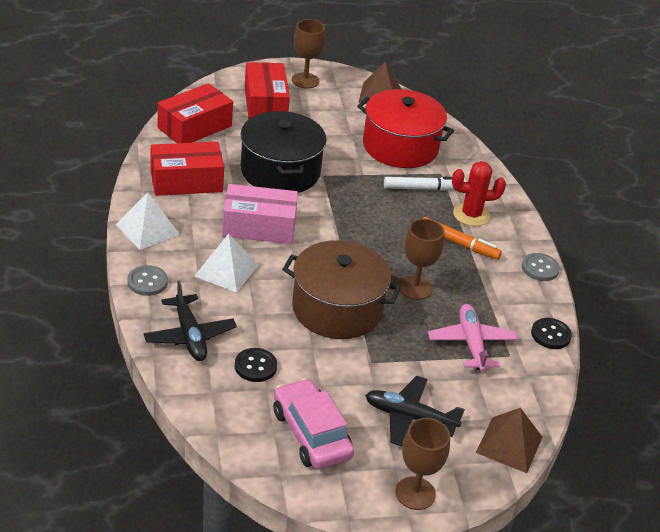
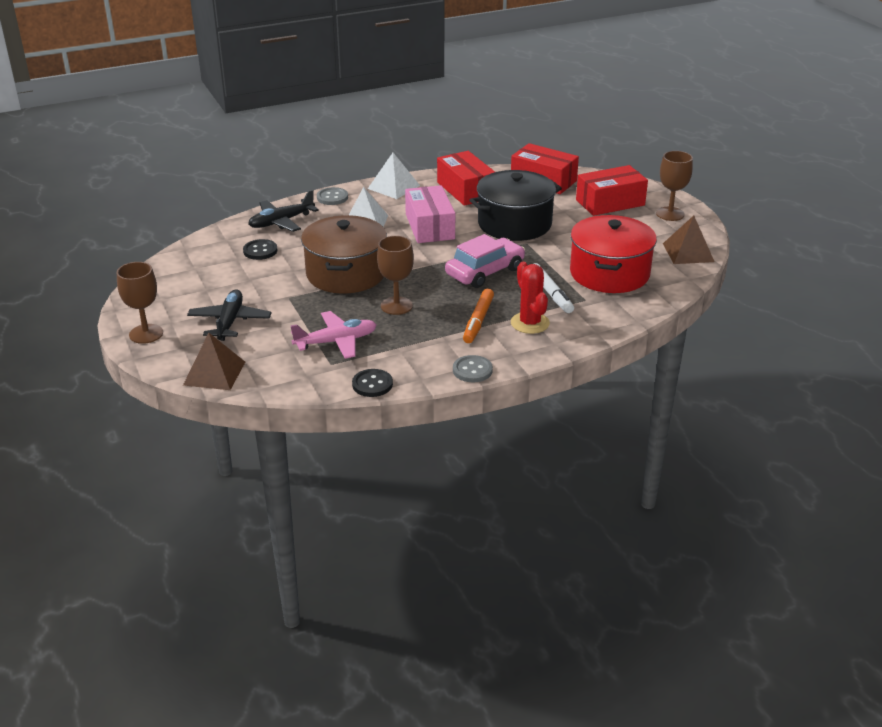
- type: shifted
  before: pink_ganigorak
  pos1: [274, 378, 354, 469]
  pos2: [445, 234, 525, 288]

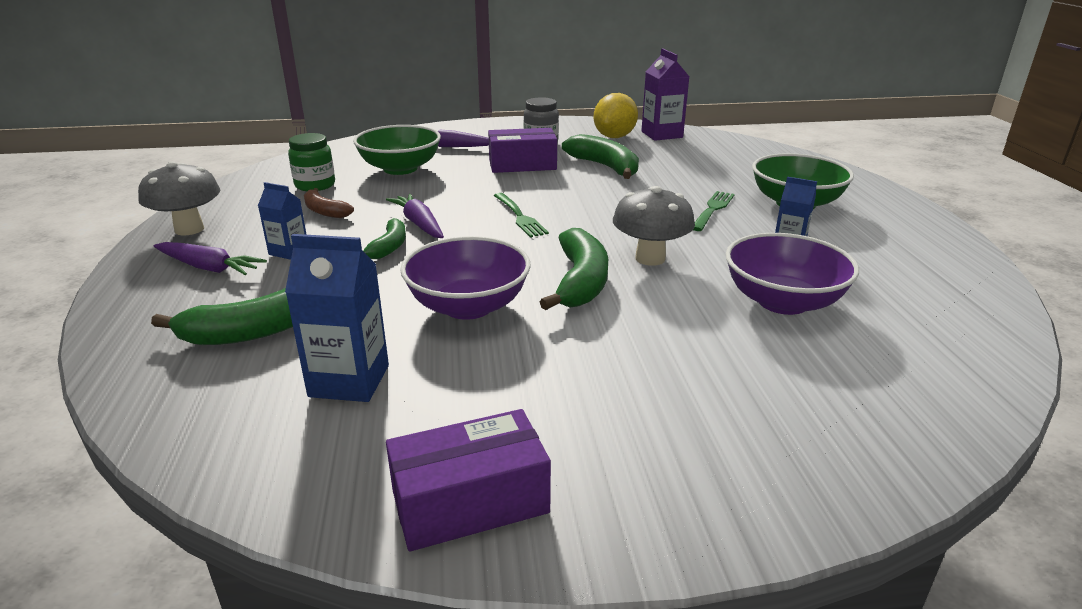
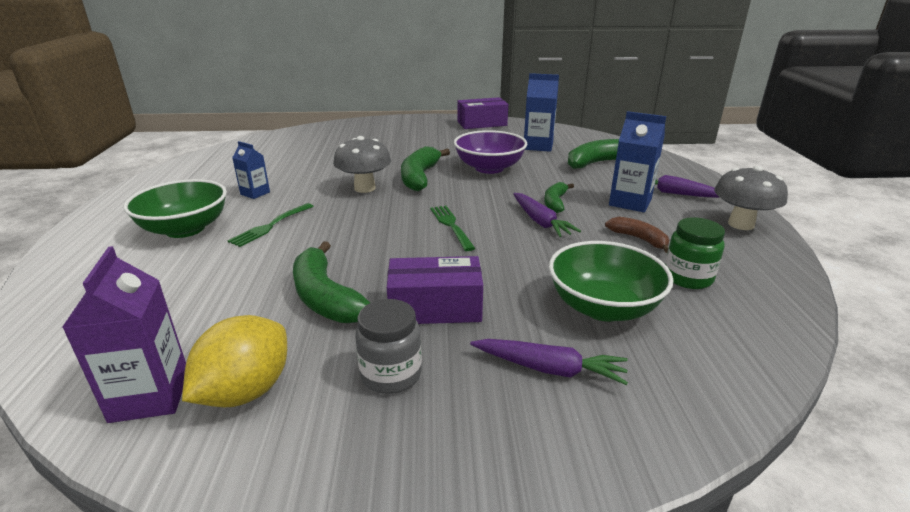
- type: scaled
  before: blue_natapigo
  pos1: [258, 182, 307, 260]
  pos2: [609, 111, 666, 212]
  scale: 1.65
- type: gone
  before: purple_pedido
  pos1: [726, 233, 859, 315]

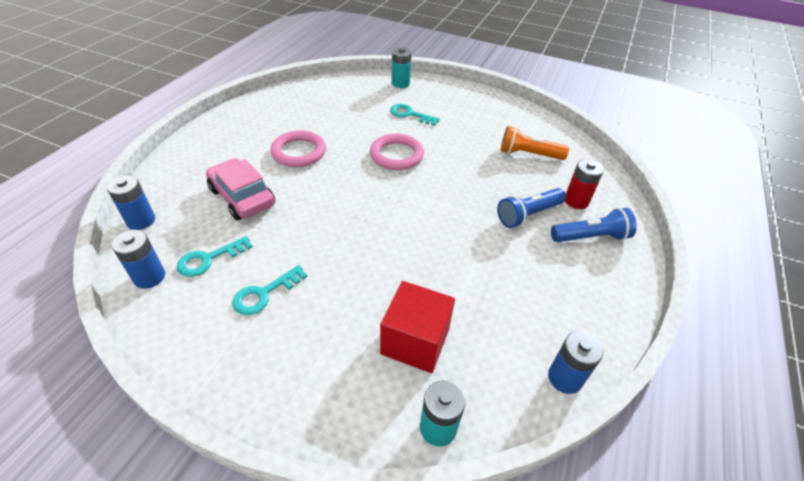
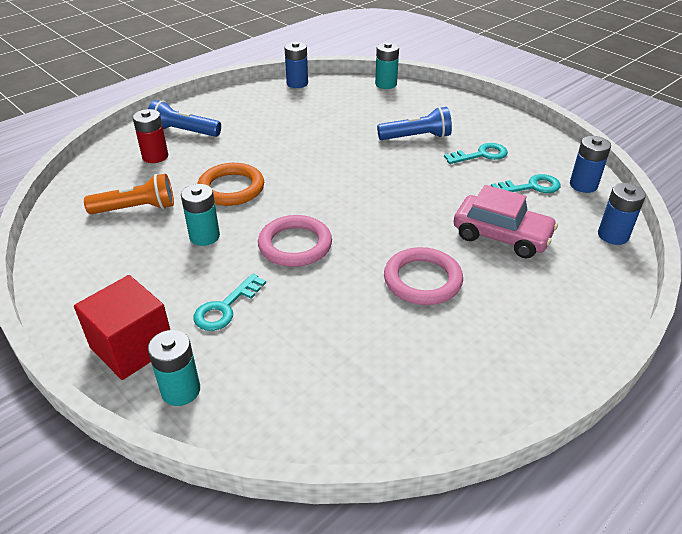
- type: rotated
  before: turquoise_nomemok
  pos1: [390, 104, 440, 126]
  pos2: [193, 273, 266, 331]
  turn: 75
- type: rotated
  before: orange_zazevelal
  pos1: [500, 126, 569, 160]
  pos2: [84, 174, 174, 214]
  turn: -45
- type: rotated
  before: pink_ganigorak
  pos1: [206, 158, 275, 220]
  pos2: [454, 185, 558, 259]
  turn: -45
- type: shifted
  before: blue_zazevelal
  pos1: [497, 188, 566, 228]
  pos2: [377, 107, 452, 140]
- type: shifted
  before: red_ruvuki
  pos1: [380, 281, 455, 373]
  pos2: [74, 275, 170, 380]
- type: new
  after: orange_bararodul
  pos2: [198, 163, 264, 206]
- type: new
  after: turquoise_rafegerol
  pos2: [181, 184, 220, 246]

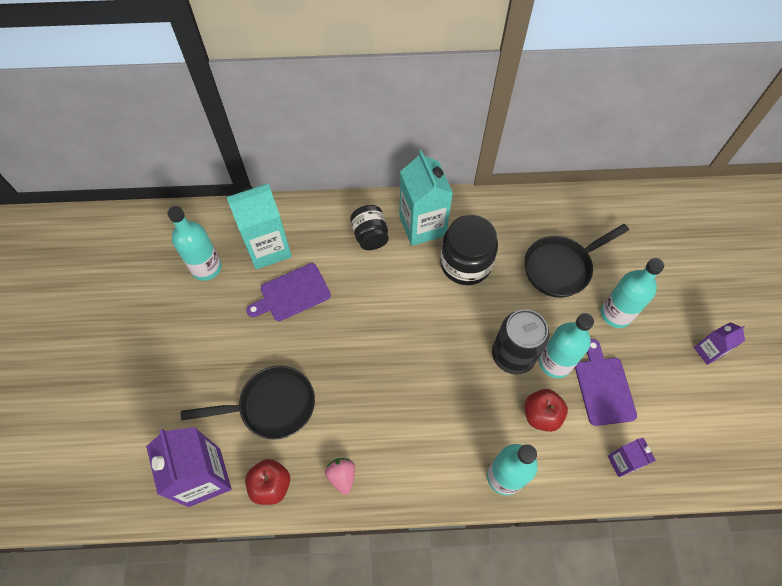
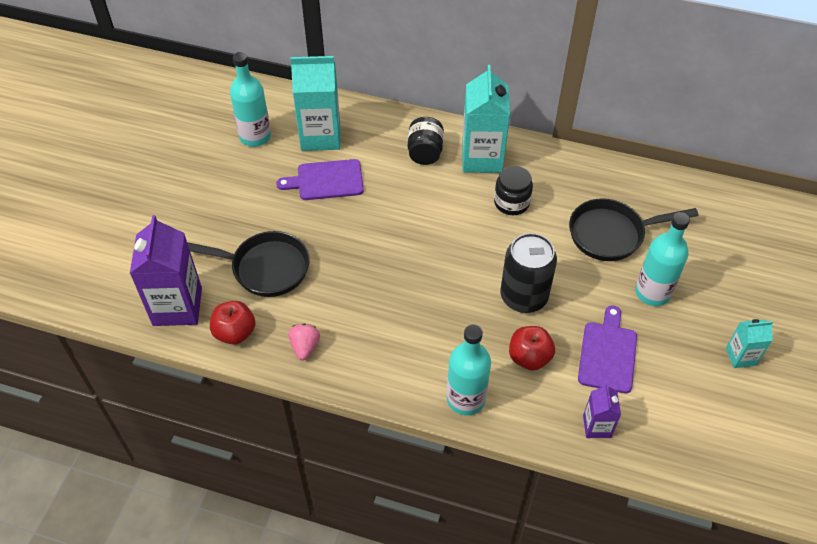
- type: scaled
  before: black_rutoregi
  pos1: [440, 215, 498, 285]
  pos2: [494, 166, 533, 215]
  scale: 0.64
- type: gone
  before: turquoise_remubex
  pos1: [539, 313, 594, 378]
- type: repainted
  before: purple_natapigo
  after: turquoise_natapigo
  pos1: [694, 322, 745, 365]
  pos2: [726, 319, 773, 368]

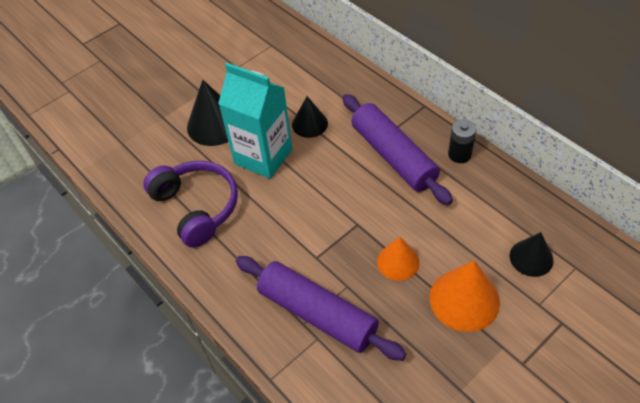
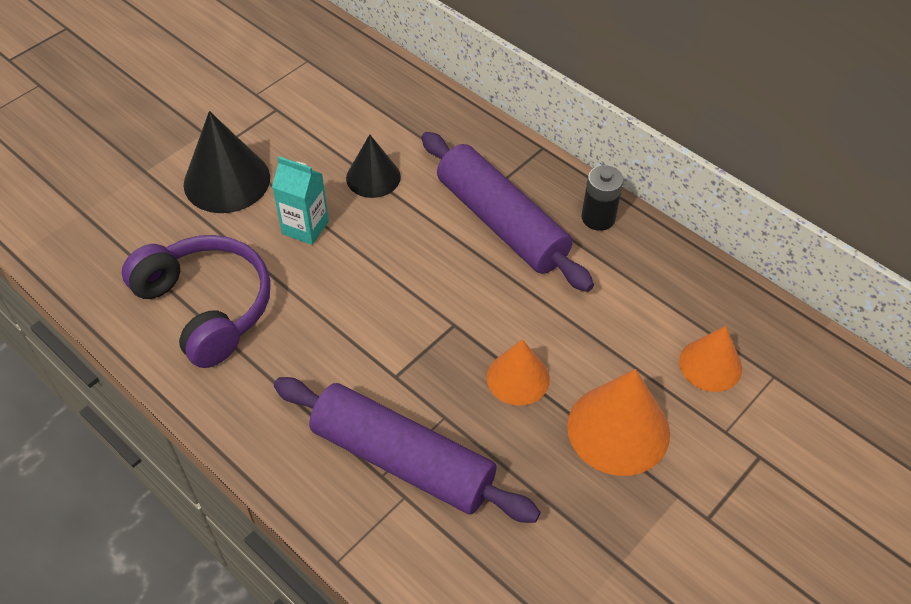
- type: scaled
  before: turquoise_natapigo
  pos1: [218, 63, 293, 179]
  pos2: [272, 156, 329, 245]
  scale: 0.53
- type: repainted
  before: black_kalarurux
  after: orange_kalarurux
  pos1: [509, 232, 554, 277]
  pos2: [679, 326, 742, 392]

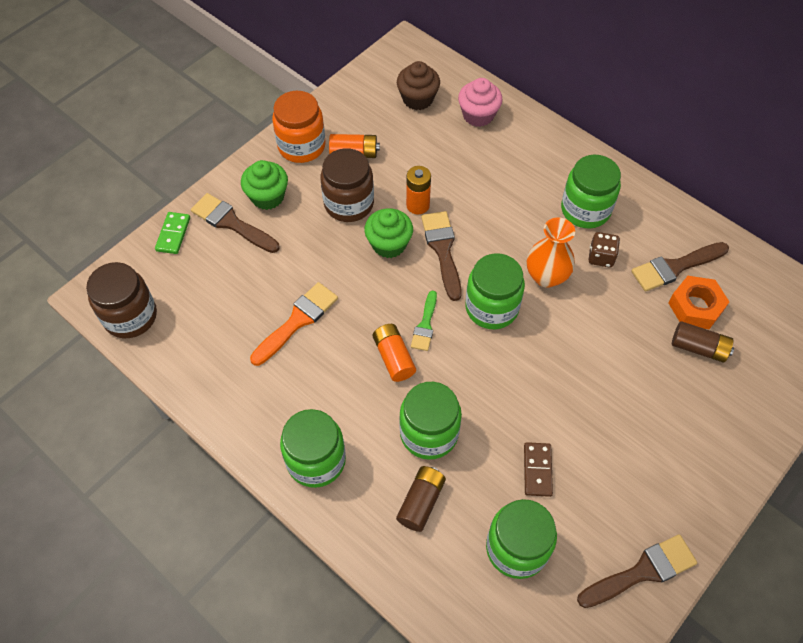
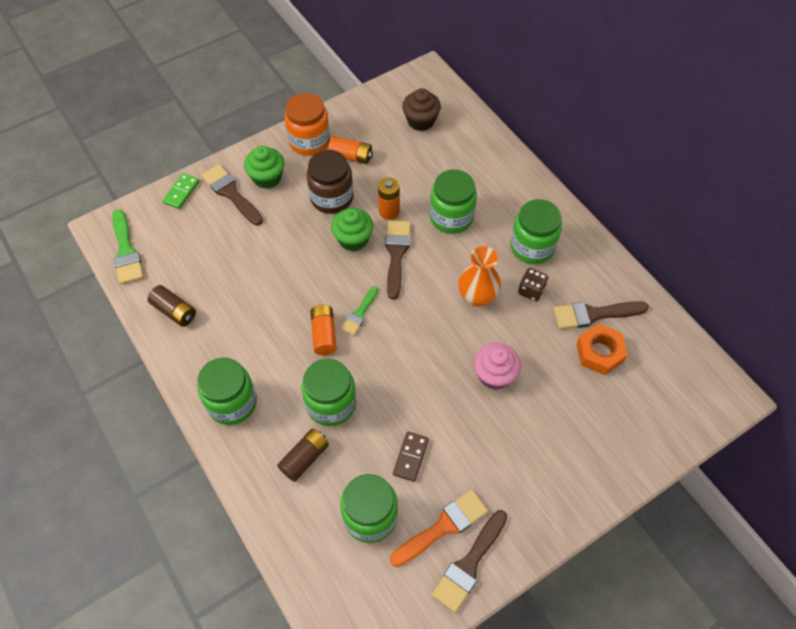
- type: shifted
  before: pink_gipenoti
  pos1: [458, 78, 503, 127]
  pos2: [474, 343, 521, 390]
- type: shifted
  before: green_rutoregi
  pos1: [465, 253, 525, 329]
  pos2: [430, 169, 477, 234]
- type: swapped
  before: brown_rutoregi
  after: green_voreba
  pos1: [86, 262, 157, 338]
  pos2: [112, 209, 144, 284]
- type: shifted
  before: orange_voreba
  pos1: [250, 282, 338, 366]
  pos2: [390, 489, 488, 567]
- type: shifted
  before: brown_rafegerol
  pos1: [672, 321, 734, 363]
  pos2: [147, 285, 196, 327]
- type: rotated
  before: brown_voreba
  pos1: [577, 534, 697, 608]
  pos2: [432, 510, 507, 613]
  turn: 135

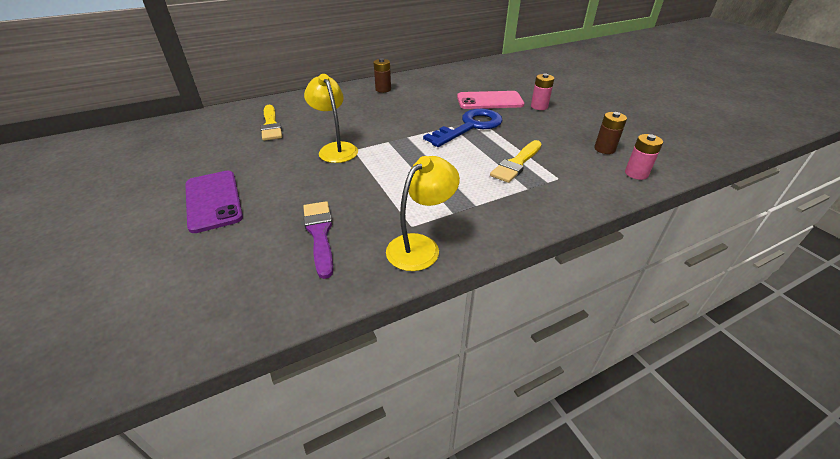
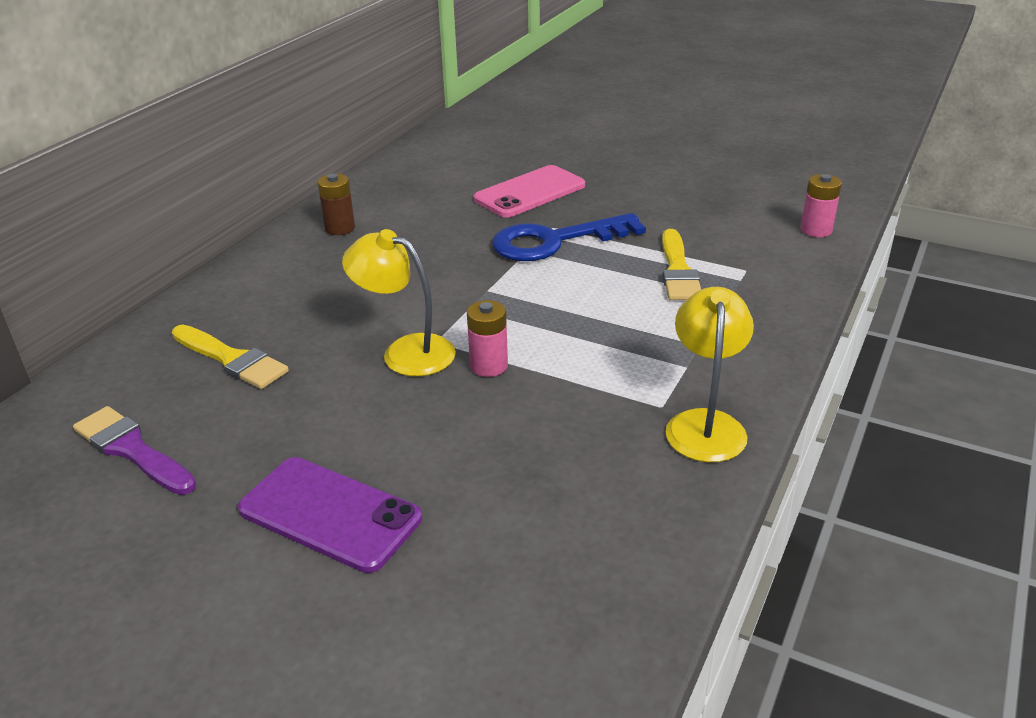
- type: shifted
  before: pink_rafegerol
  pos1: [531, 74, 554, 110]
  pos2: [467, 300, 508, 377]
- type: rotated
  before: blue_nomemok
  pos1: [423, 109, 503, 147]
  pos2: [492, 213, 646, 261]
  turn: -120
- type: gone
  before: brown_rafegerol
  pos1: [594, 112, 627, 154]
- type: shifted
  before: purple_voreba
  pos1: [303, 201, 333, 279]
  pos2: [73, 406, 197, 495]

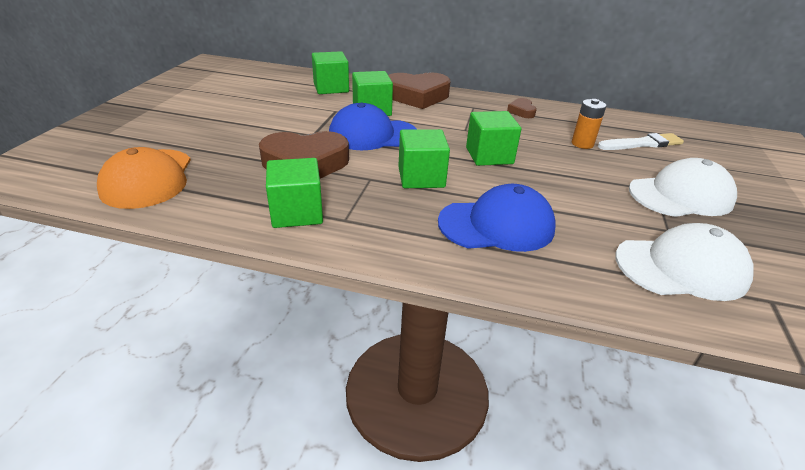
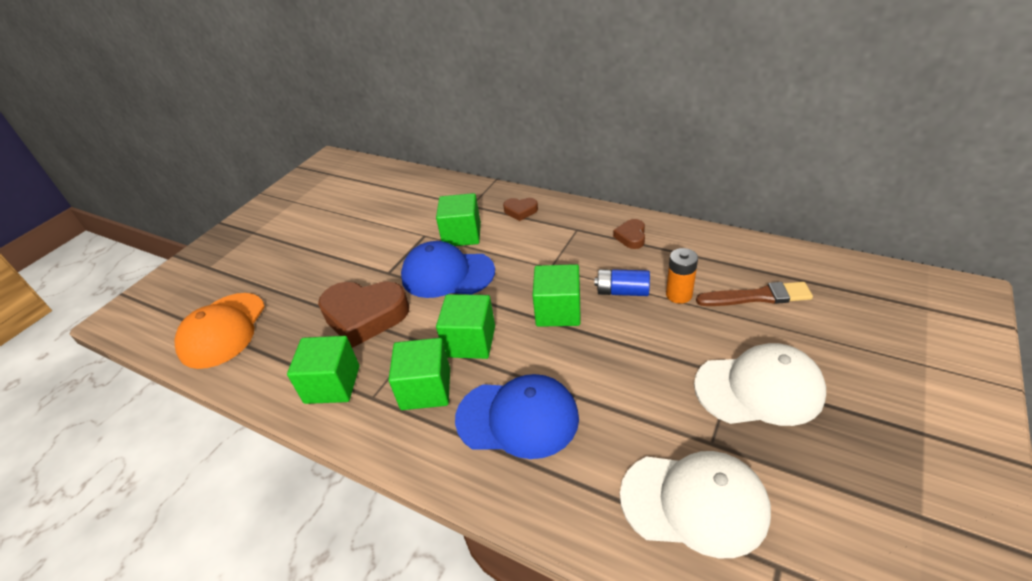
- type: shifted
  before: green_ruvuki
  pos1: [312, 51, 349, 94]
  pos2: [388, 338, 450, 410]
- type: scaled
  before: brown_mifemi
  pos1: [388, 72, 450, 109]
  pos2: [503, 198, 538, 221]
  scale: 0.47
- type: repainted
  before: white_voreba
  after: brown_voreba
  pos1: [598, 133, 684, 150]
  pos2: [696, 282, 813, 306]
- type: new
  after: blue_rafegerol
  pos2: [594, 269, 650, 296]

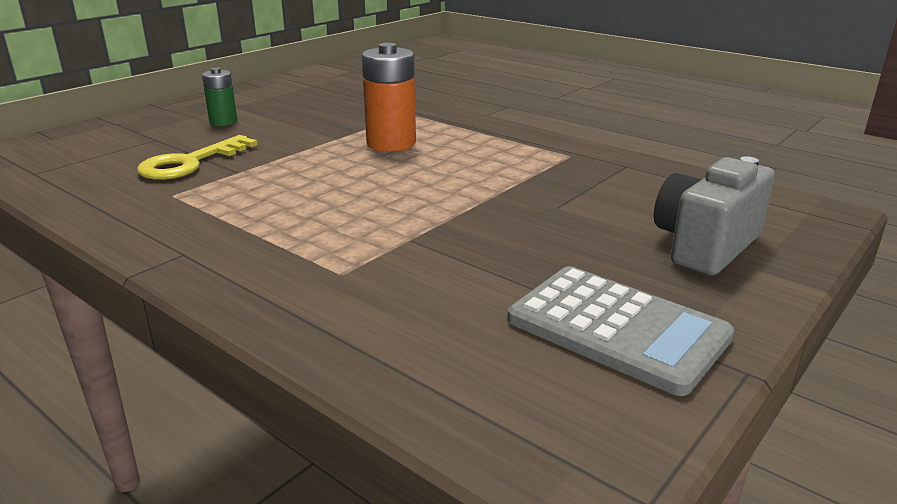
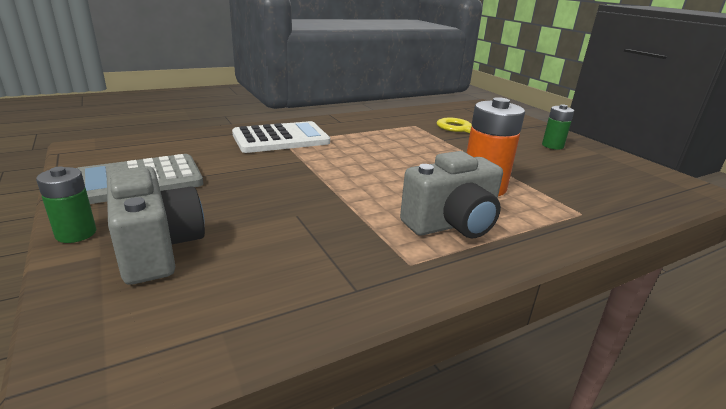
- type: new
  after: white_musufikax
  pos2: [232, 121, 330, 153]
- type: new
  after: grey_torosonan
  pos2: [400, 151, 503, 239]
- type: new
  after: green_rafegerol
  pos2: [36, 167, 96, 243]

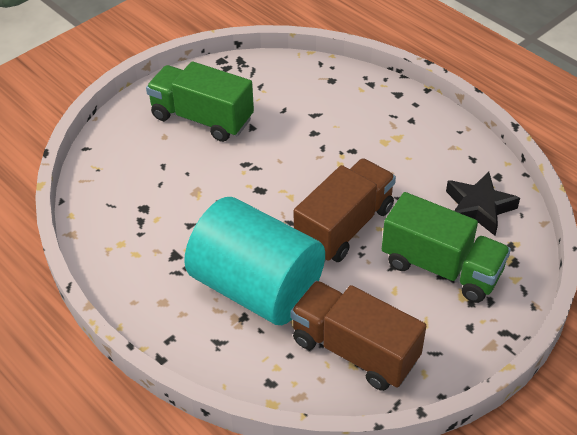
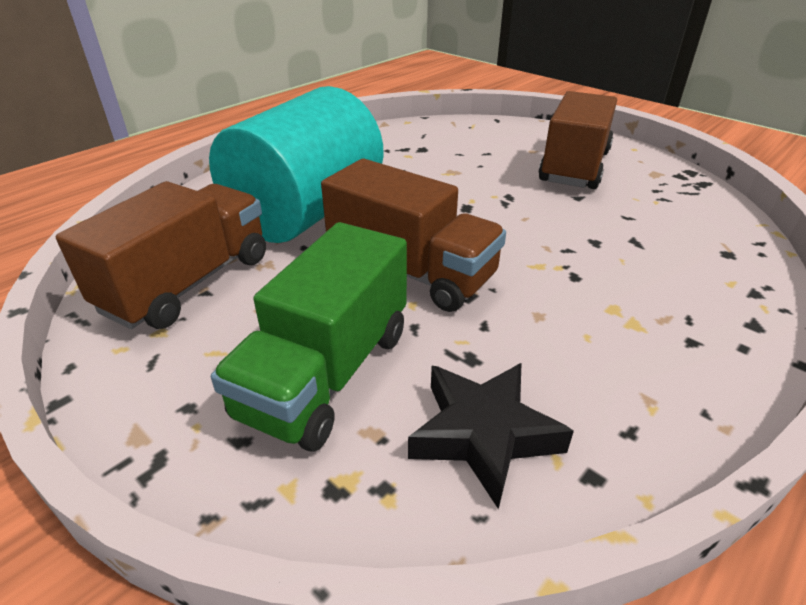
- type: repainted
  before: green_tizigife
  after: brown_tizigife
  pos1: [146, 61, 254, 142]
  pos2: [539, 91, 617, 189]

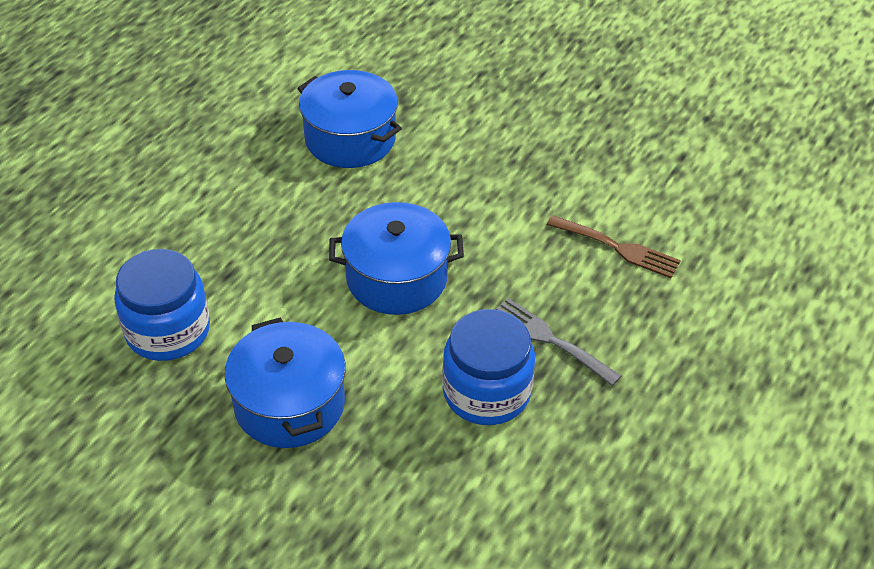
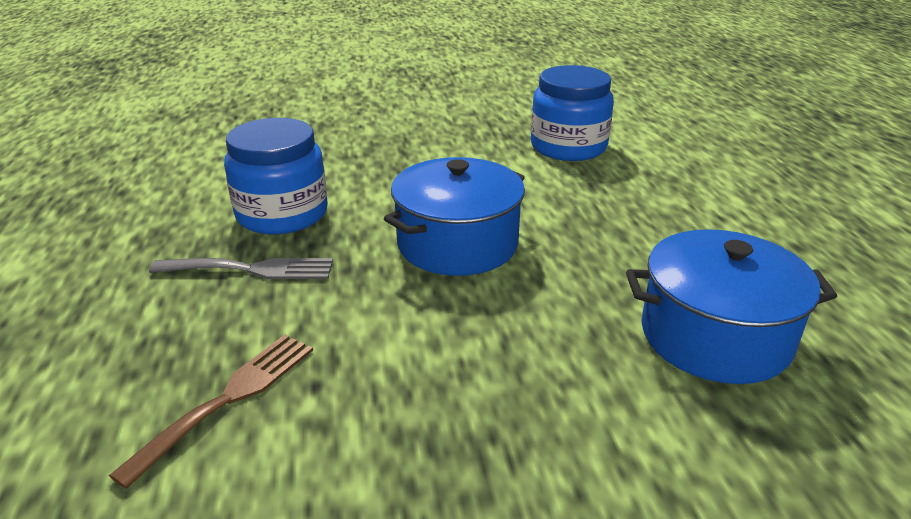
- type: rotated
  before: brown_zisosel
  pos1: [547, 215, 681, 278]
  pos2: [109, 335, 313, 489]
  turn: 135
- type: gone
  before: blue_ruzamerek
  pos1: [224, 318, 346, 448]

